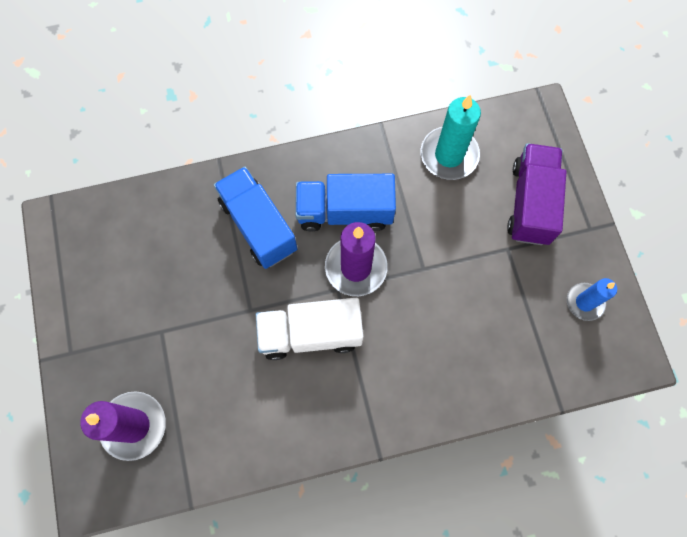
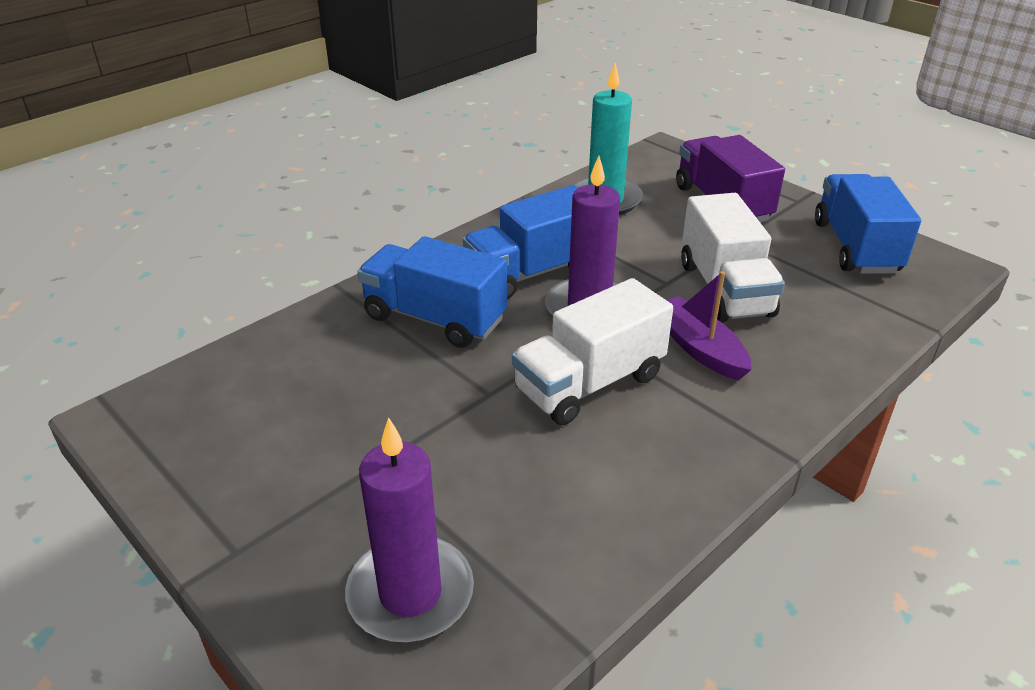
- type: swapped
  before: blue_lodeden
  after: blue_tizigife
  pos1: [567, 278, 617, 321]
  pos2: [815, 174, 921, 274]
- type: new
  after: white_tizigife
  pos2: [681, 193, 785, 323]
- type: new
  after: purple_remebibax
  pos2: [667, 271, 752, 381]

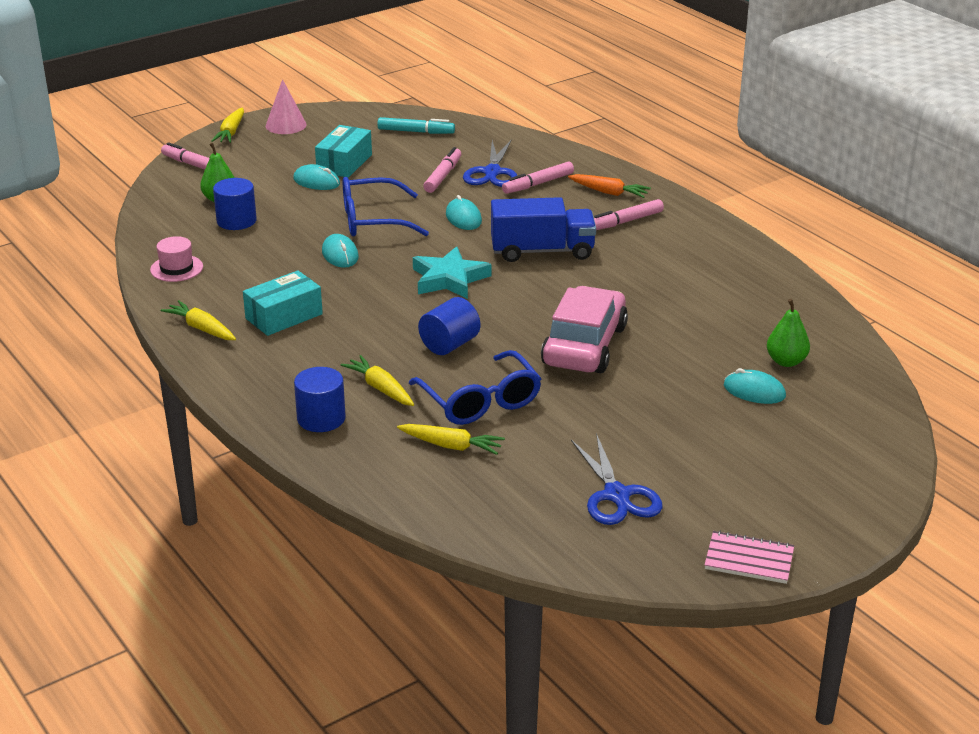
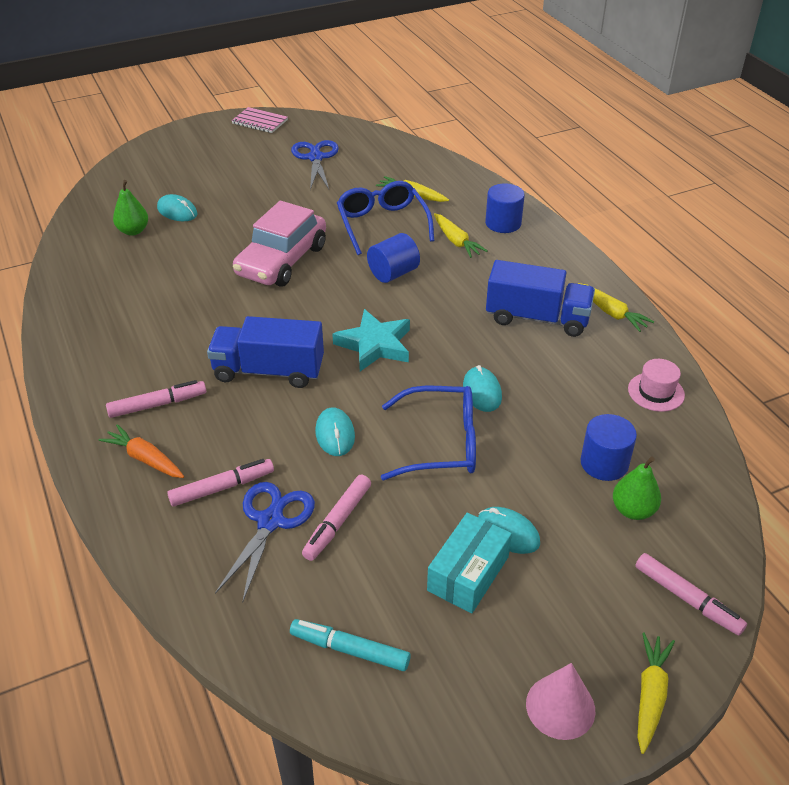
- type: swapped
  before: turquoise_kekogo
  after: blue_tizigife
  pos1: [243, 270, 323, 336]
  pos2: [486, 260, 595, 337]

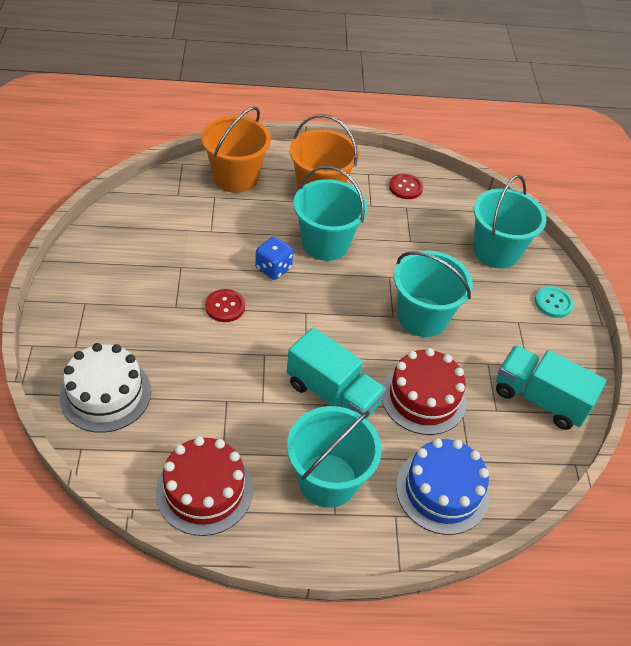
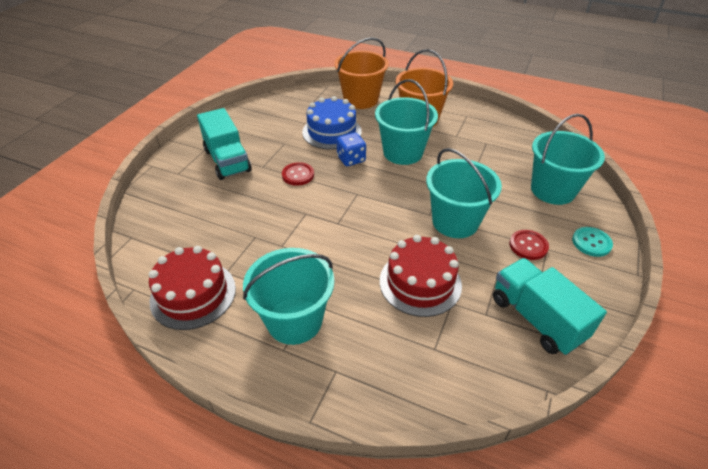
- type: shifted
  before: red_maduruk
  pos1: [389, 174, 423, 199]
  pos2: [509, 230, 549, 260]
- type: shifted
  before: turquoise_tizigife
  pos1: [287, 327, 386, 419]
  pos2: [197, 108, 252, 180]
- type: gone
  before: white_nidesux
  pos1: [60, 343, 151, 433]
- type: shifted
  before: blue_nidesux
  pos1: [396, 439, 489, 535]
  pos2: [302, 96, 362, 150]

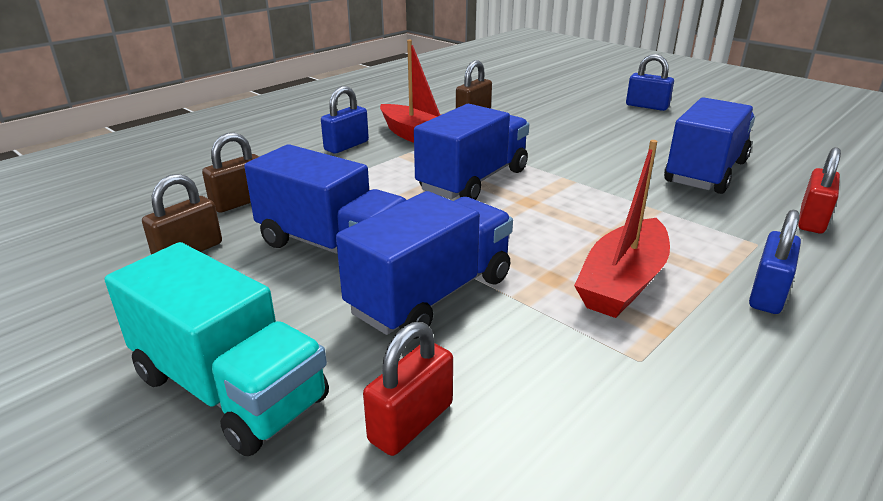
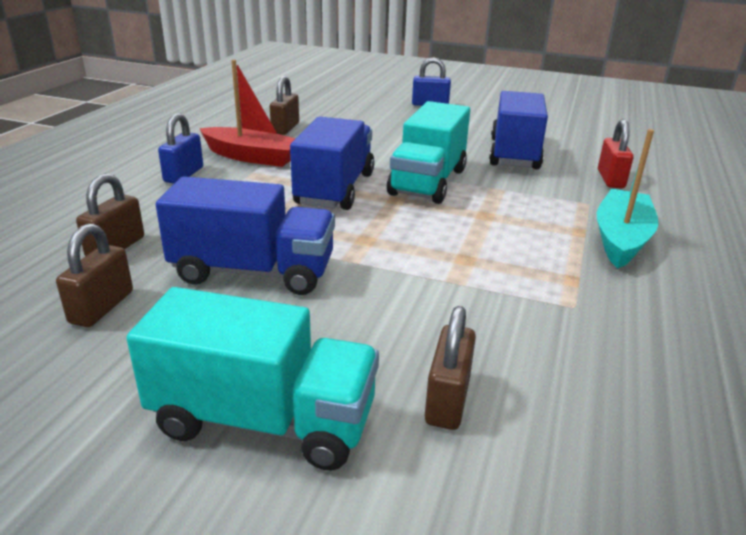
- type: gone
  before: red_remebibax
  pos1: [574, 140, 670, 318]
- type: gone
  before: blue_tizigife
  pos1: [336, 191, 513, 339]
- type: swapped
  before: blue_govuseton
  after: turquoise_remebibax
  pos1: [749, 210, 801, 314]
  pos2: [597, 129, 659, 268]
- type: repainted
  before: red_govuseton
  after: brown_govuseton
  pos1: [363, 322, 453, 456]
  pos2: [425, 306, 476, 430]
- type: new
  after: turquoise_tizigife
  pos2: [387, 101, 470, 204]

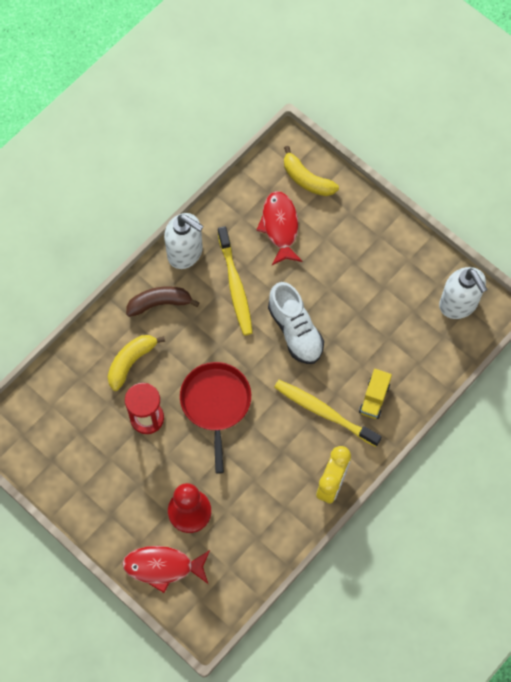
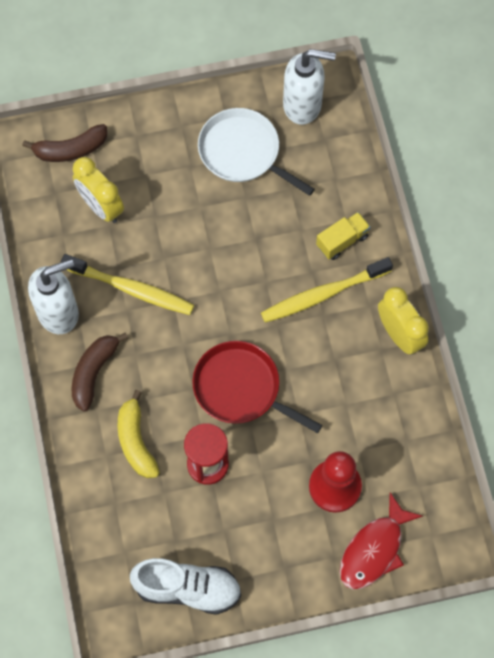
- type: repainted
  before: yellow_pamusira
  after: brown_pamusira
  pos1: [284, 146, 339, 196]
  pos2: [22, 124, 107, 162]
- type: swapped
  before: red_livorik
  after: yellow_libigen
  pos1: [256, 191, 303, 265]
  pos2: [73, 157, 124, 223]
- type: shifted
  before: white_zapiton
  pos1: [268, 282, 324, 364]
  pos2: [130, 558, 241, 615]
- type: rotated
  before: yellow_tizigife
  pos1: [359, 369, 392, 419]
  pos2: [316, 212, 370, 260]
  turn: -90
- type: new
  after: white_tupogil
  pos2: [198, 108, 315, 196]

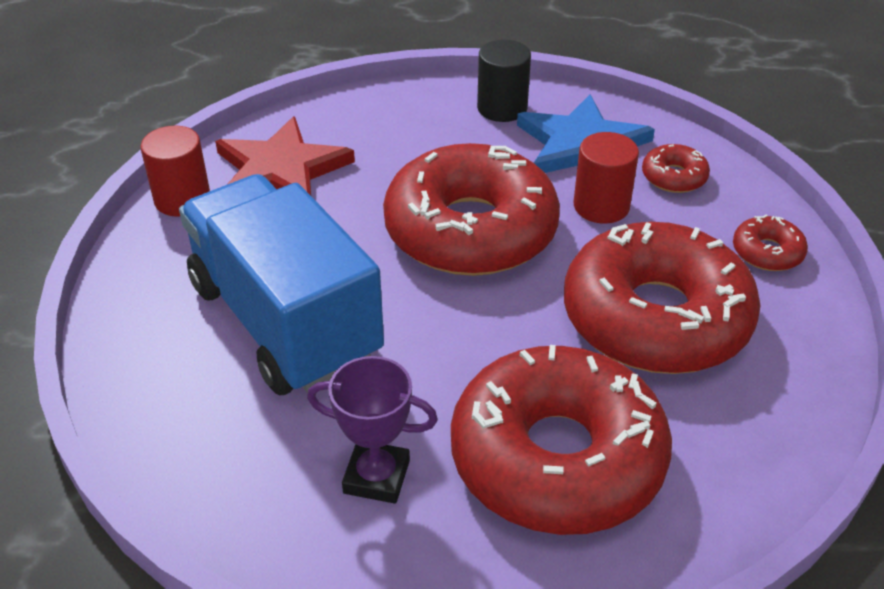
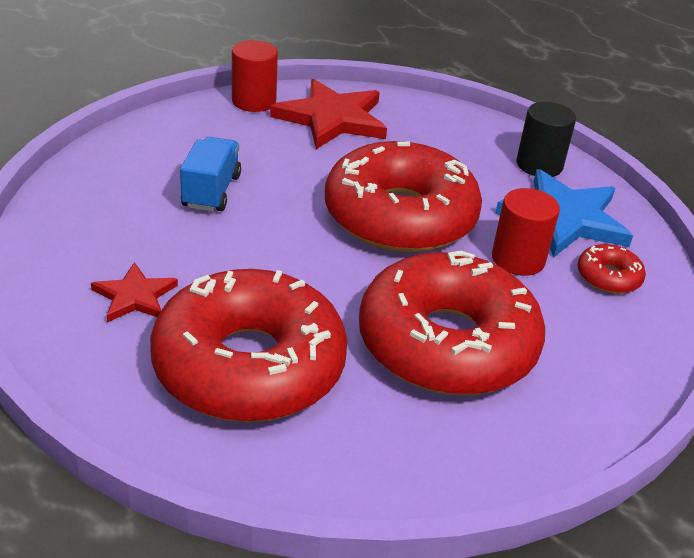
- type: scaled
  before: blue_tizigife
  pos1: [179, 174, 384, 395]
  pos2: [180, 137, 241, 211]
  scale: 0.47
- type: gone
  before: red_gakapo
  pos1: [733, 214, 808, 271]
- type: swapped
  before: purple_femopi
  after: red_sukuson
  pos1: [307, 356, 438, 504]
  pos2: [91, 262, 178, 322]

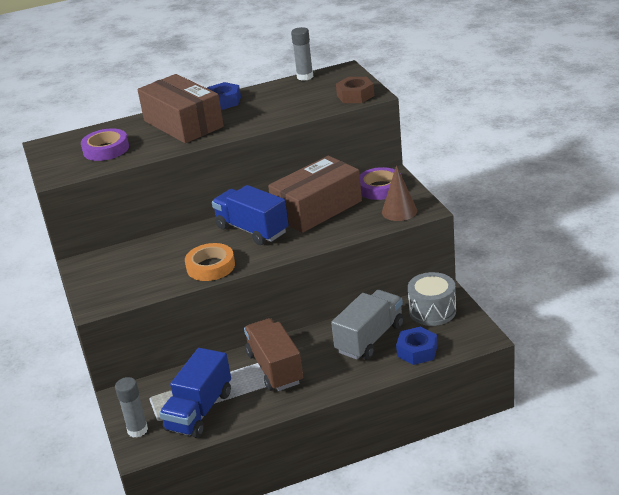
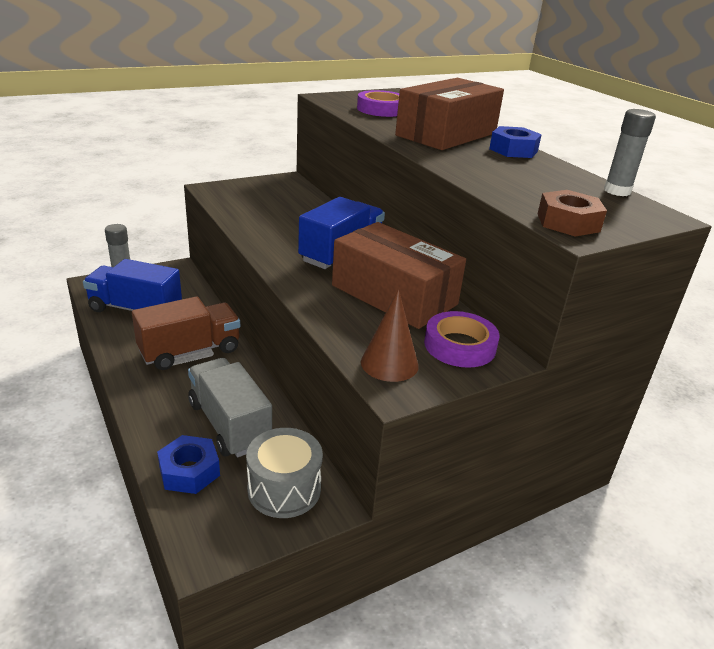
- type: gone
  before: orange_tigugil
  pos1: [185, 243, 235, 281]
- type: rotated
  before: grey_tizigife
  pos1: [331, 290, 404, 360]
  pos2: [188, 358, 272, 457]
  turn: -150

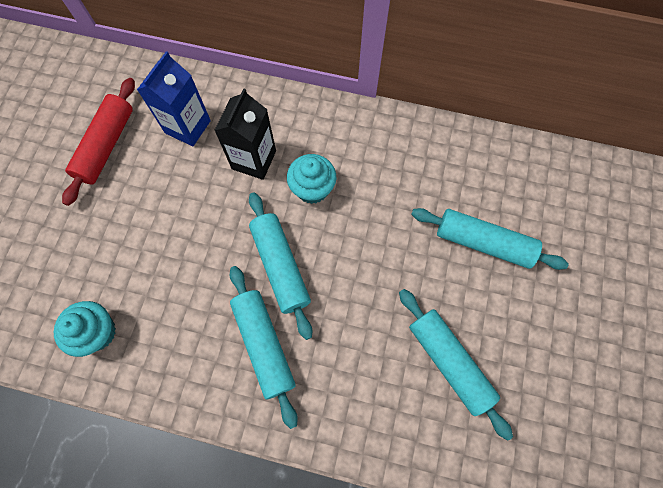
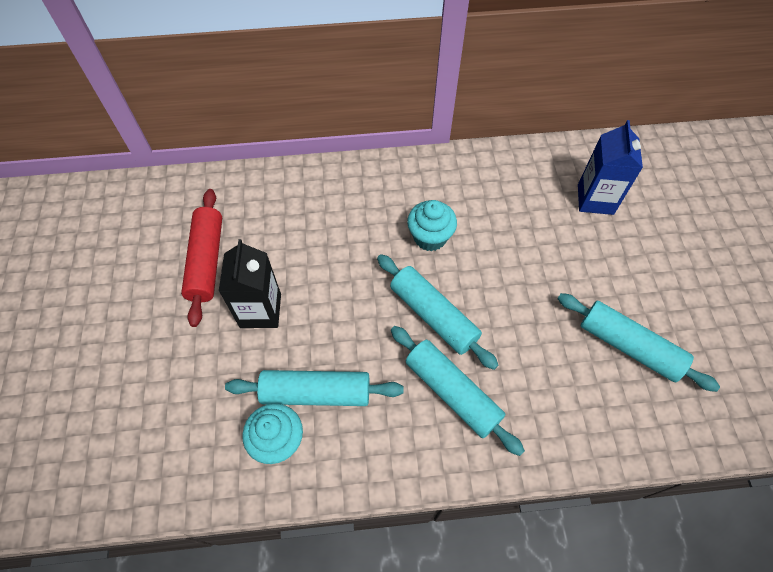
- type: shifted
  before: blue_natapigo
  pos1: [137, 51, 211, 146]
  pos2: [578, 120, 643, 215]
- type: shifted
  before: black_natapigo
  pos1: [214, 88, 276, 180]
  pos2: [219, 239, 281, 328]
- type: shifted
  before: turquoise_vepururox
  pos1: [411, 208, 569, 270]
  pos2: [225, 370, 404, 406]

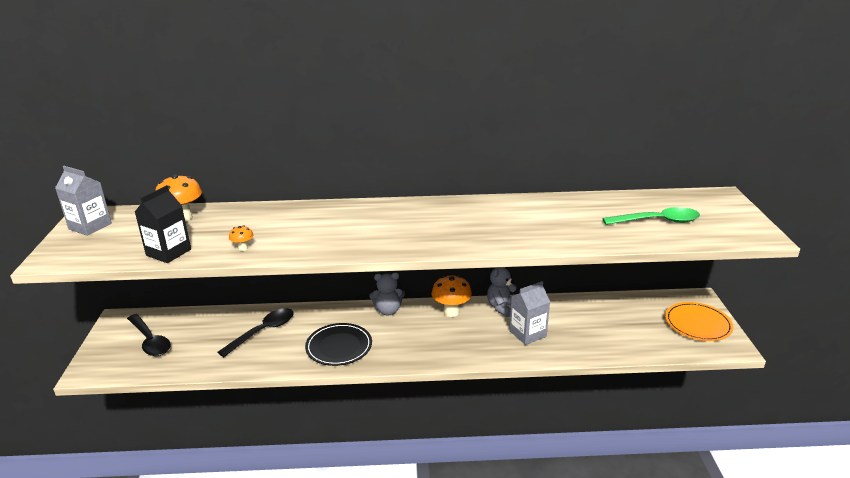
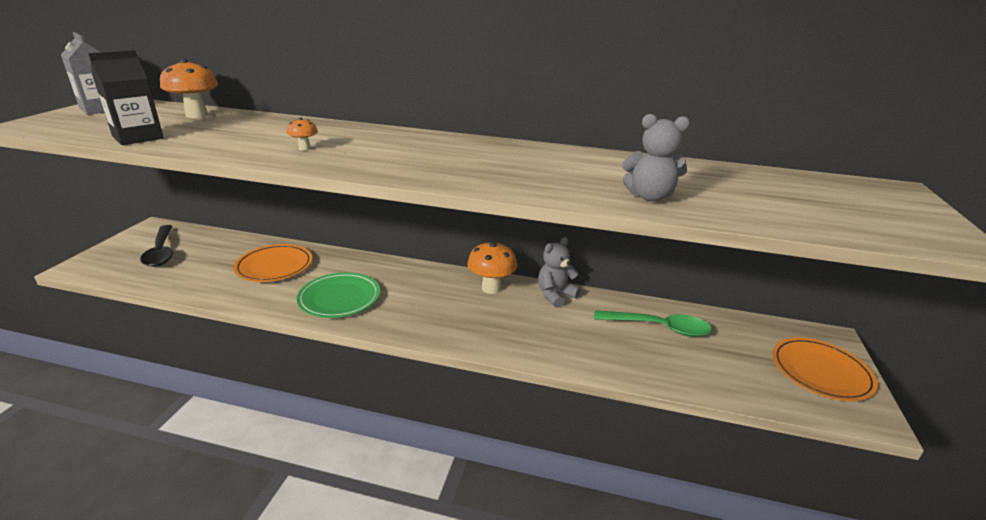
- type: shifted
  before: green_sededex
  pos1: [603, 207, 700, 225]
  pos2: [594, 311, 712, 337]
- type: shifted
  before: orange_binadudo
  pos1: [229, 225, 253, 251]
  pos2: [287, 118, 318, 151]
- type: shifted
  before: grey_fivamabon
  pos1: [369, 273, 405, 315]
  pos2: [622, 114, 690, 202]
- type: gone
  before: grey_natapigo
  pos1: [509, 281, 550, 345]
- type: swapped
  before: black_sededex
  after: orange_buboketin
  pos1: [218, 308, 294, 357]
  pos2: [234, 244, 313, 282]
- type: repainted
  before: black_buboketin
  after: green_buboketin
  pos1: [305, 323, 372, 366]
  pos2: [297, 272, 380, 318]

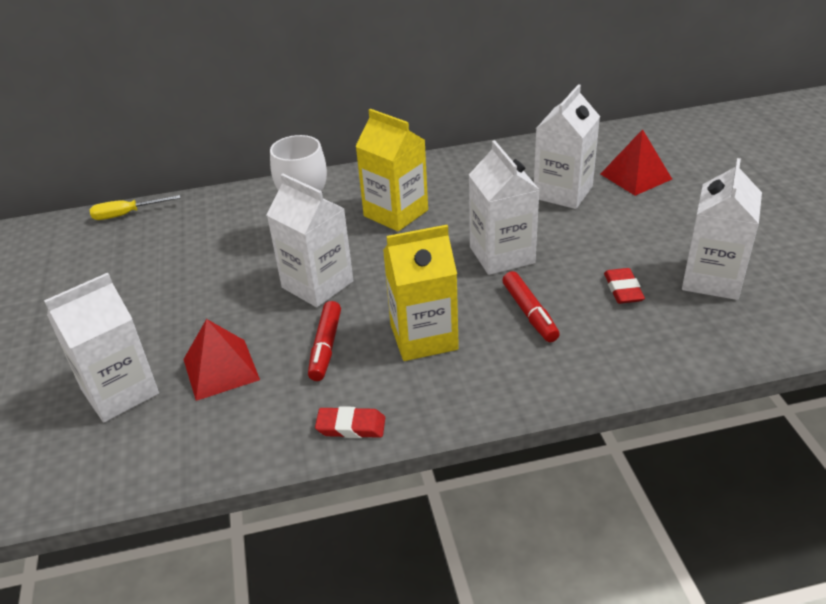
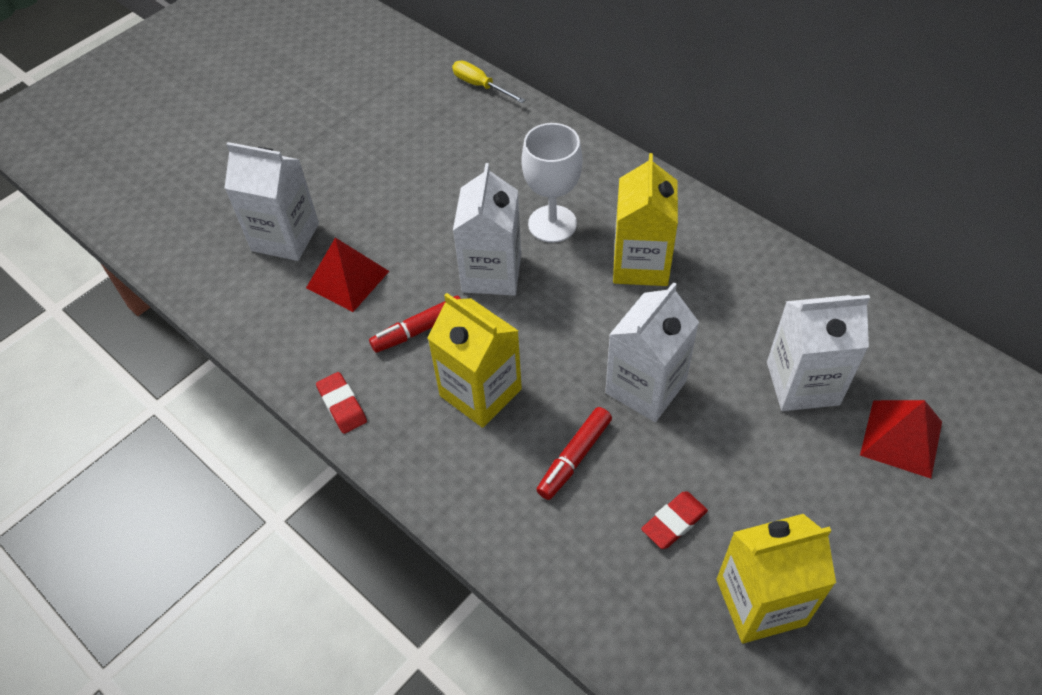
- type: repainted
  before: white_natapigo
  after: yellow_natapigo
  pos1: [682, 158, 762, 300]
  pos2: [717, 514, 836, 643]

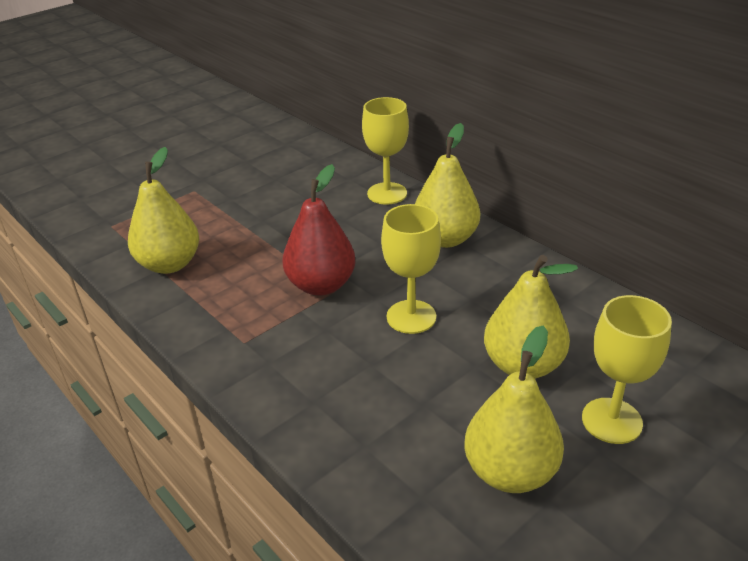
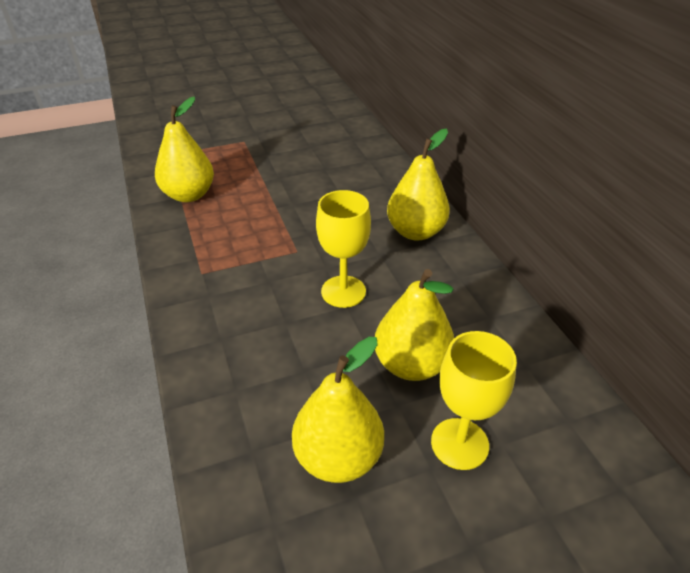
- type: gone
  before: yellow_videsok
  pos1: [362, 97, 409, 204]
- type: gone
  before: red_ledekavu
  pos1: [282, 164, 356, 296]

